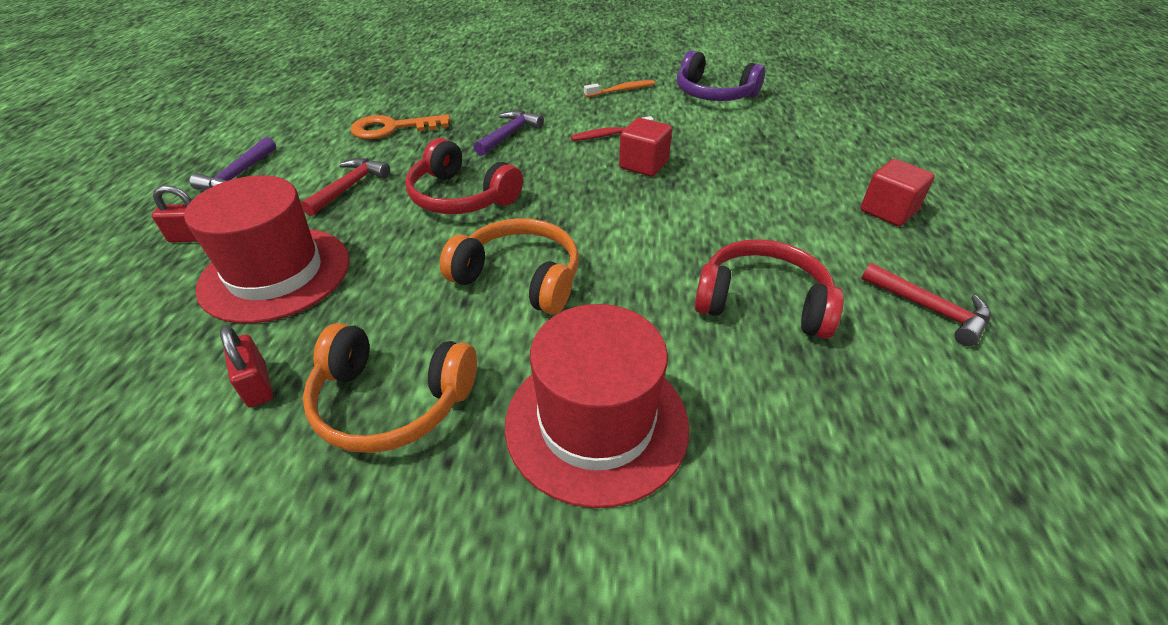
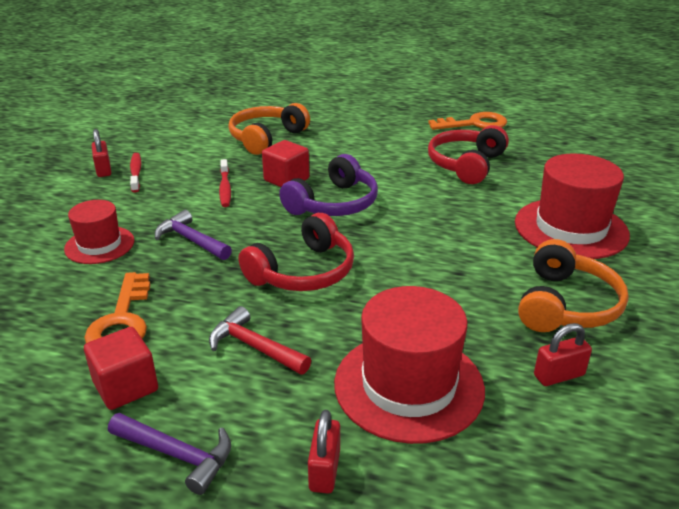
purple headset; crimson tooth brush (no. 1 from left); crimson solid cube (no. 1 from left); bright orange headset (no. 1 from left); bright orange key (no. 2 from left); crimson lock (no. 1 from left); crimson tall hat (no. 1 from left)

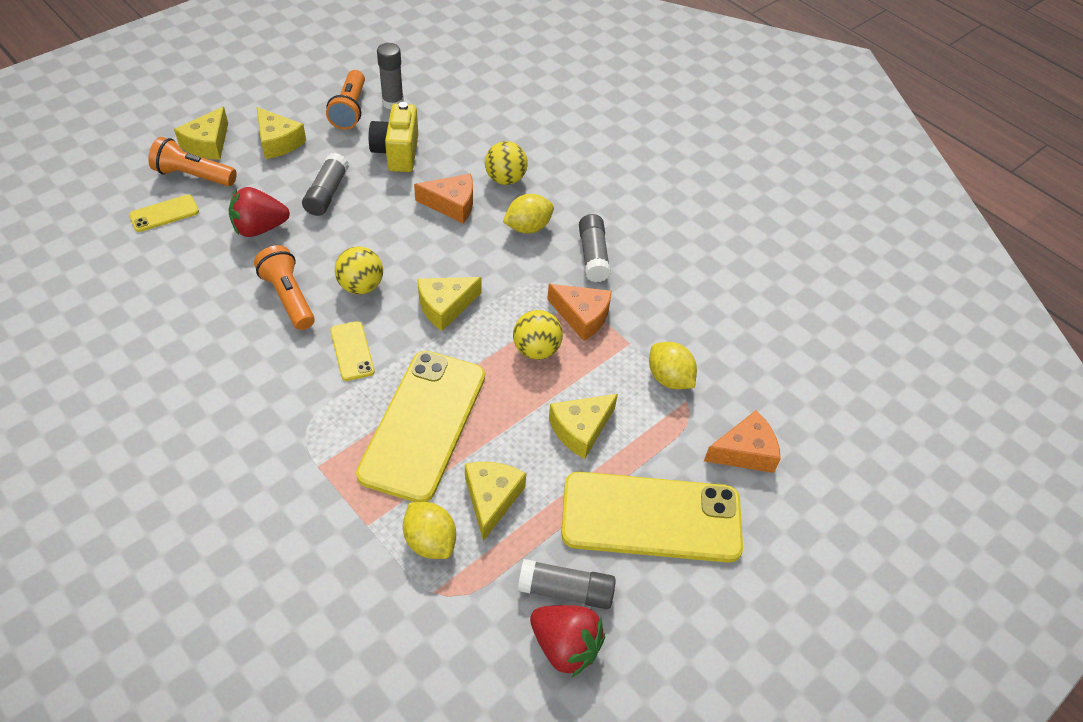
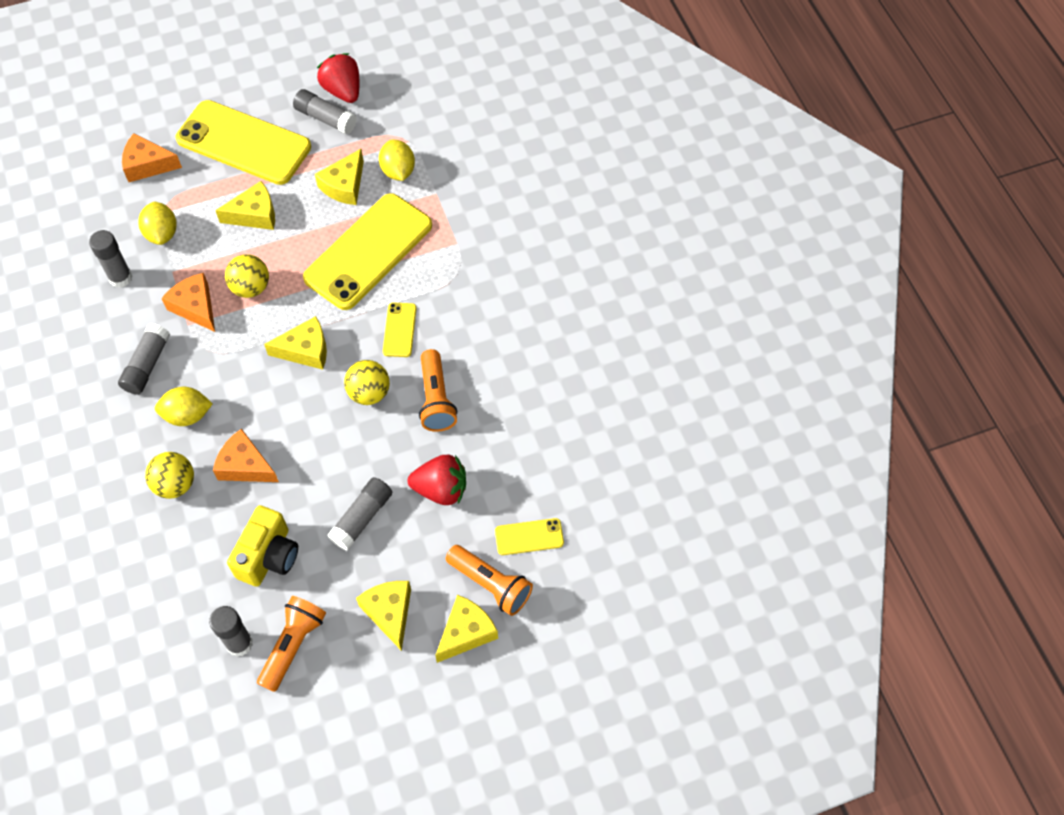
ash-grey stick of glue (no. 1 from left)

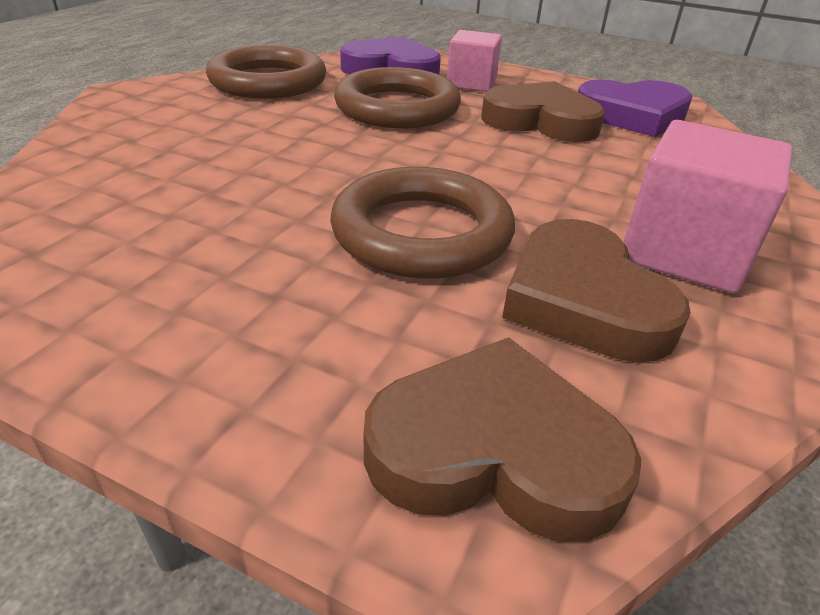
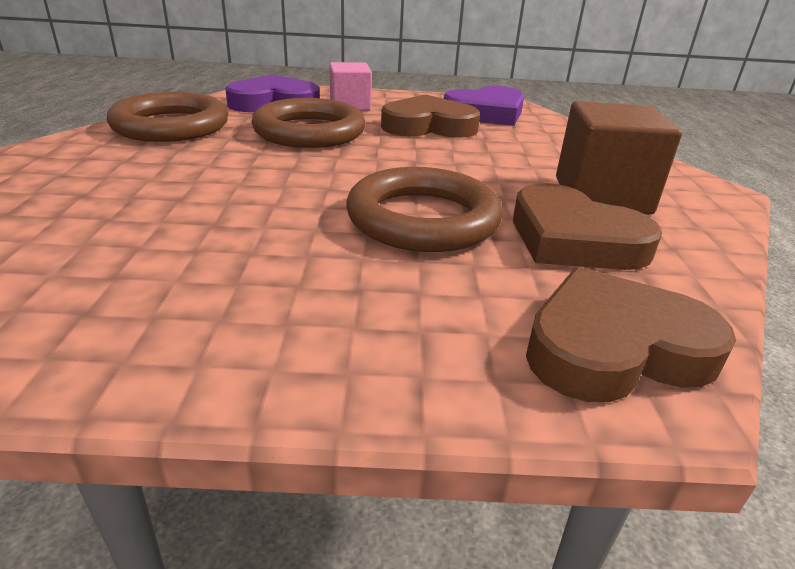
russet solid cube

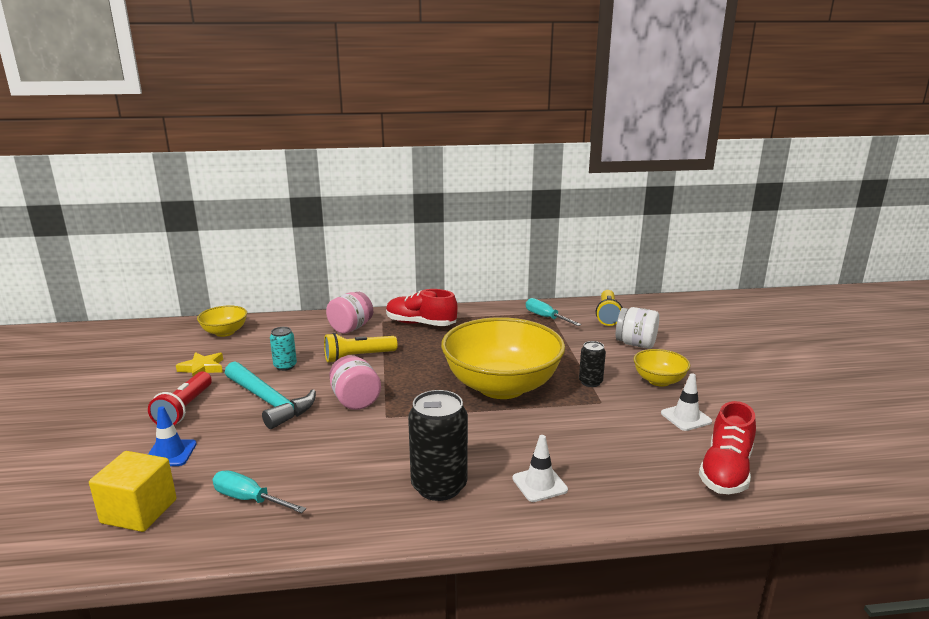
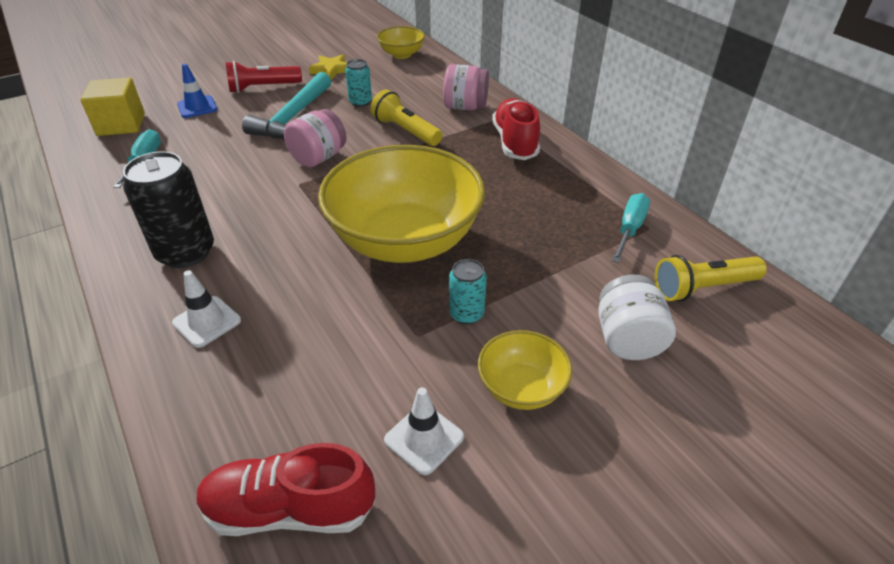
aqua can (no. 2 from left)

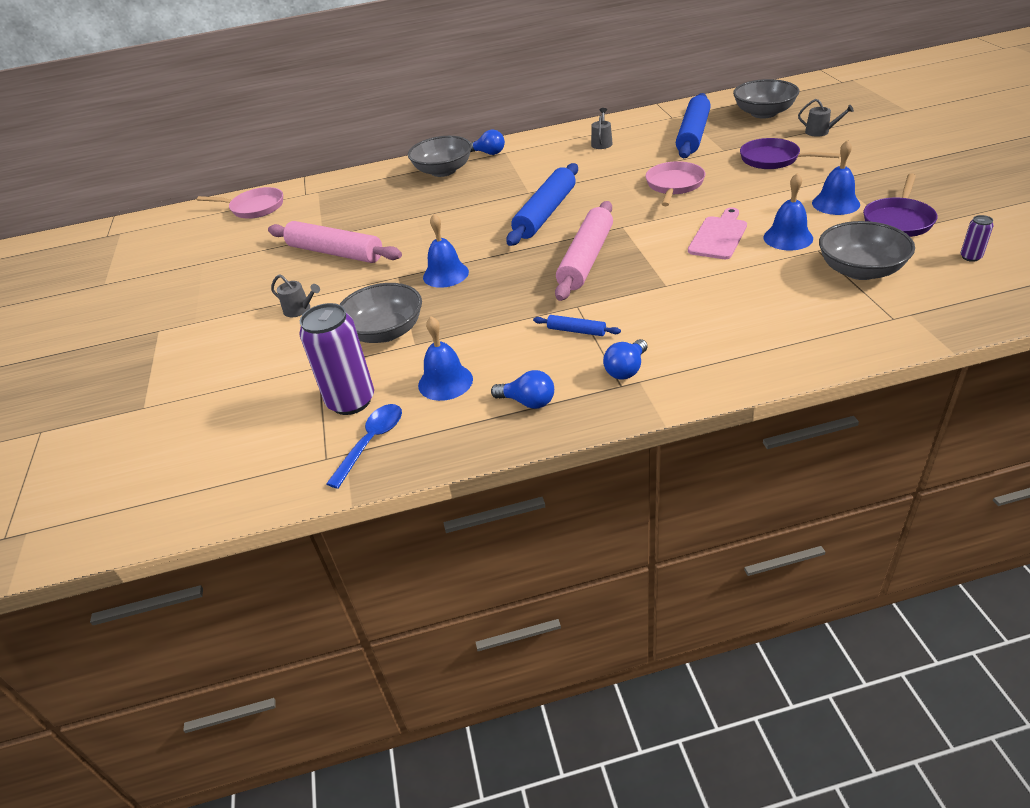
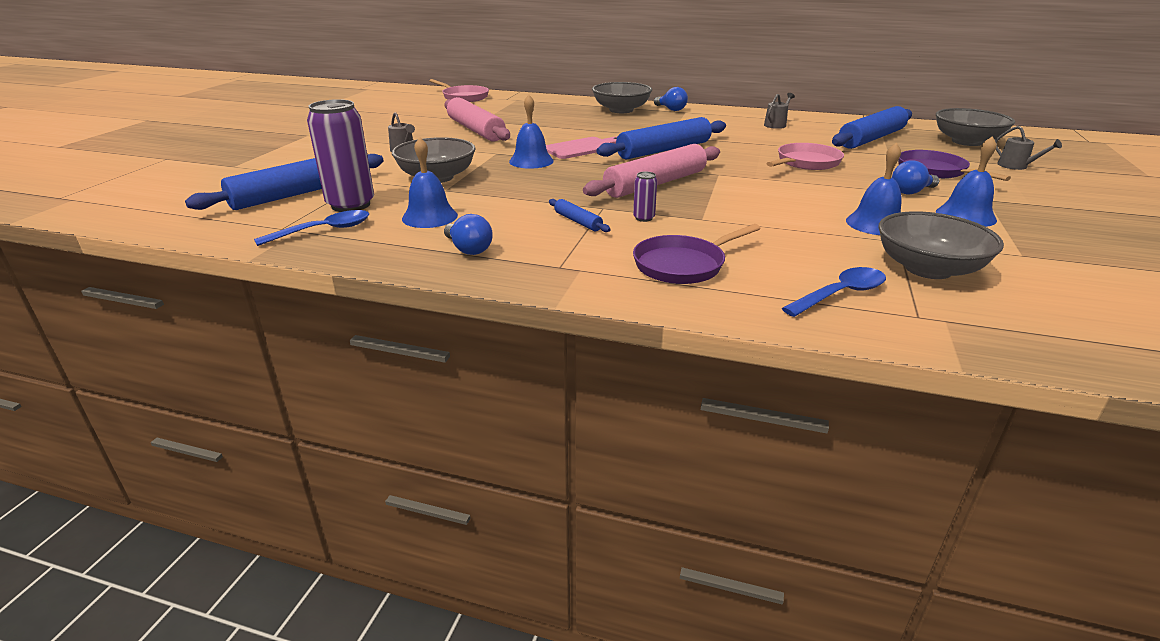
purple pan (no. 1 from left); rose-pink bread board; purple can (no. 2 from left); cobalt lightbulb (no. 3 from left); cobalt rolling pin (no. 1 from left); cobalt spoon (no. 2 from left)

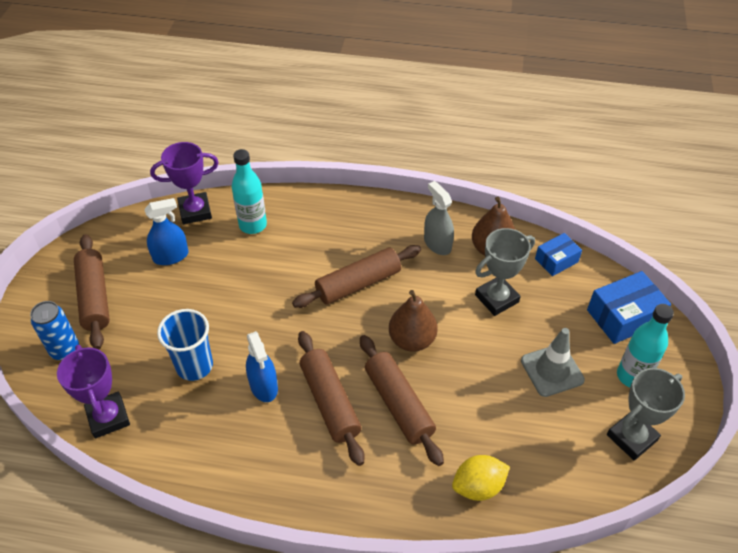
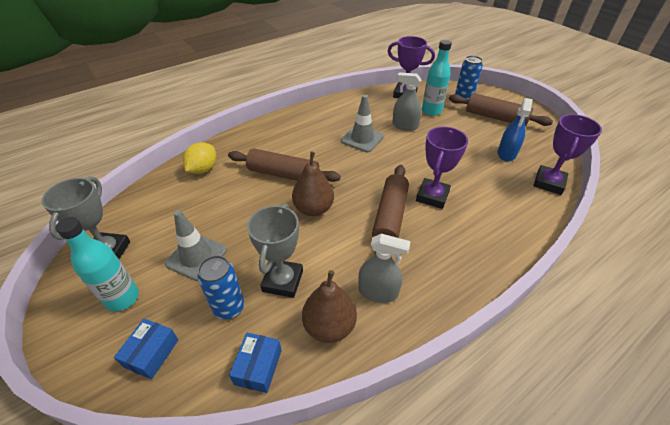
aqua drink bottle (no. 2 from left); cobalt parcel (no. 1 from left); ash-grey sprayer (no. 2 from left); ash-grey safety cone (no. 2 from left); russet rolling pin (no. 2 from left in the first image); purple prize cup (no. 2 from left); cobalt can (no. 1 from left)

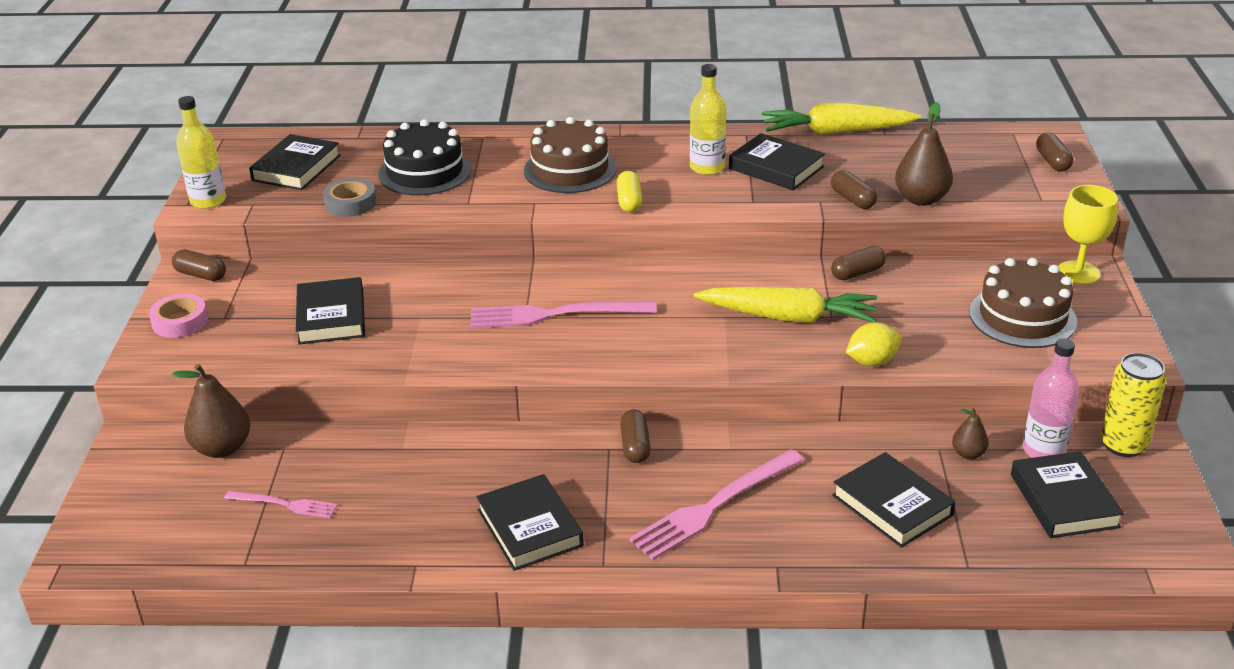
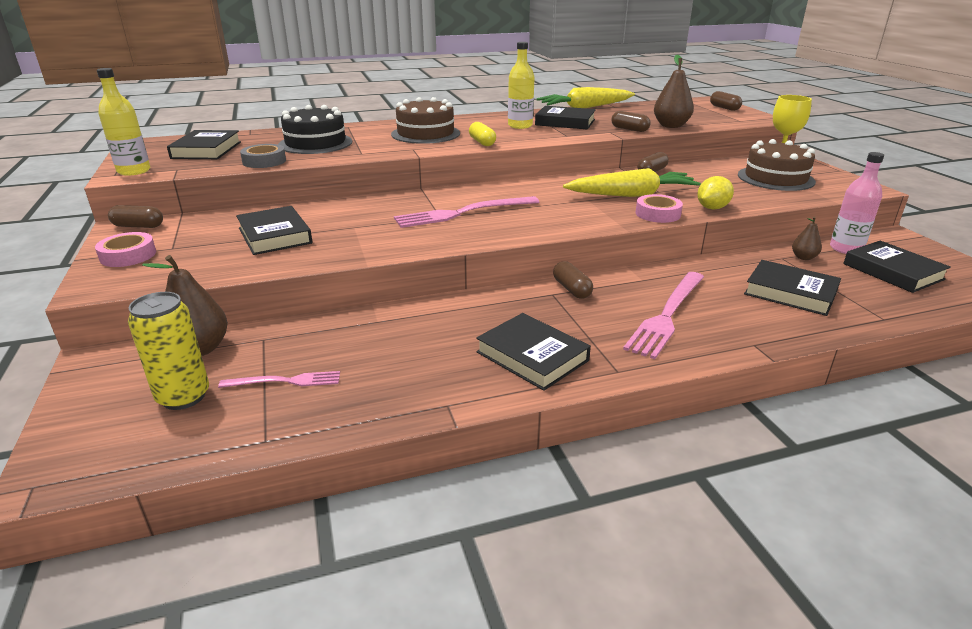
bright yellow can; rose-pink tape (no. 2 from left)

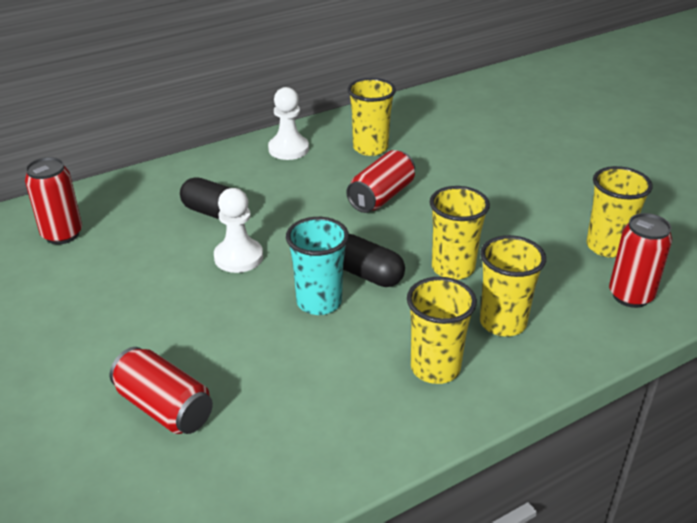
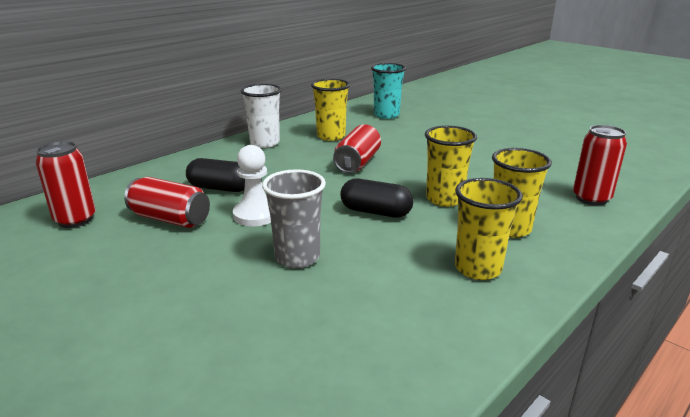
snow-white tumbler; bright yellow tumbler (no. 5 from left in the first image); aqua tumbler; crimson can (no. 2 from left); ash-grey tumbler

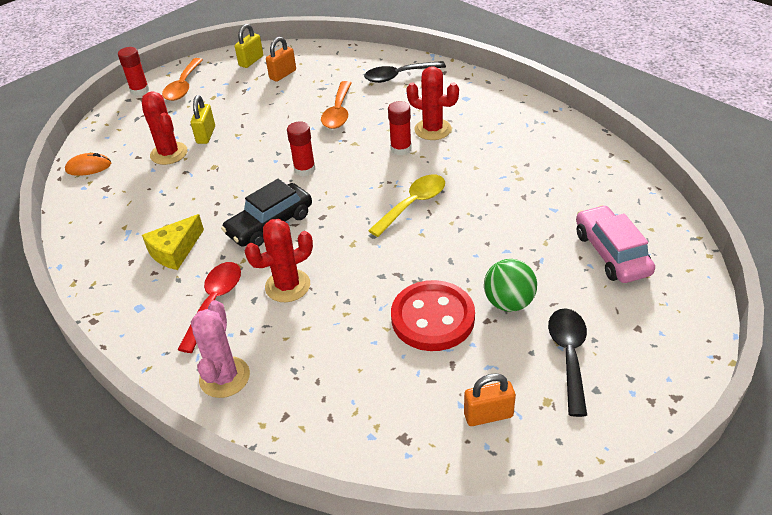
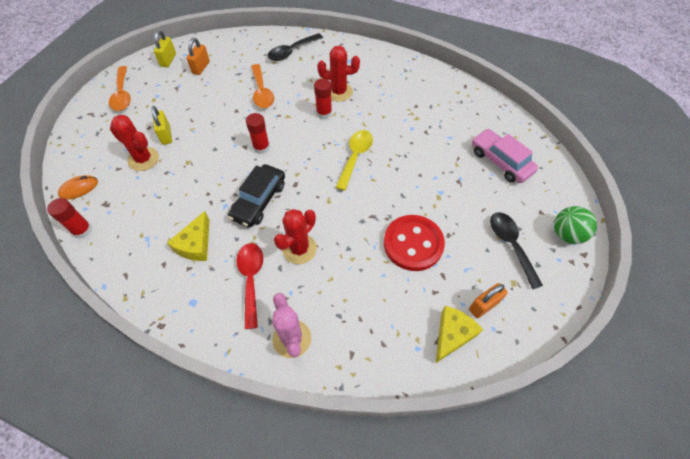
crimson stick of glue (no. 1 from left); green play ball; bright yellow cheese wedge (no. 2 from left)

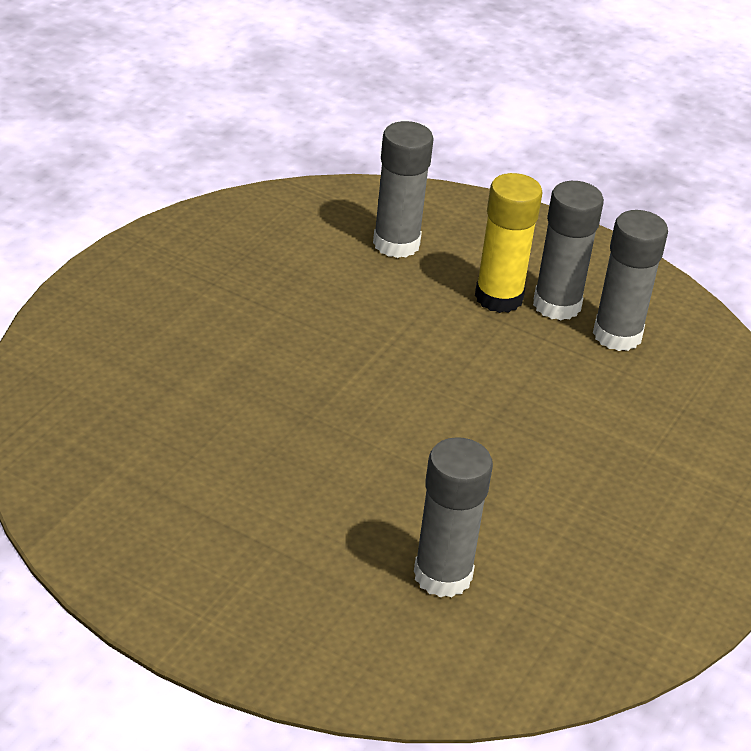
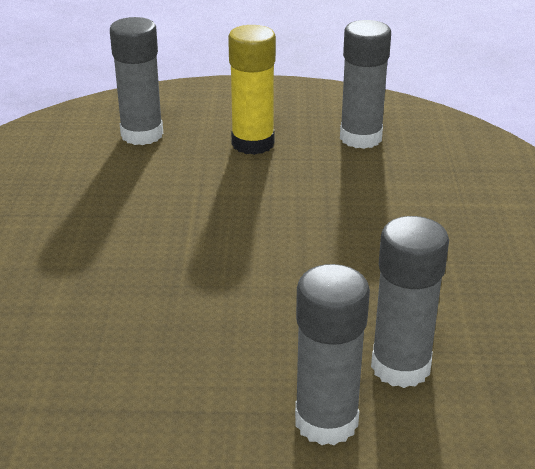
ash-grey stick of glue (no. 2 from left)

